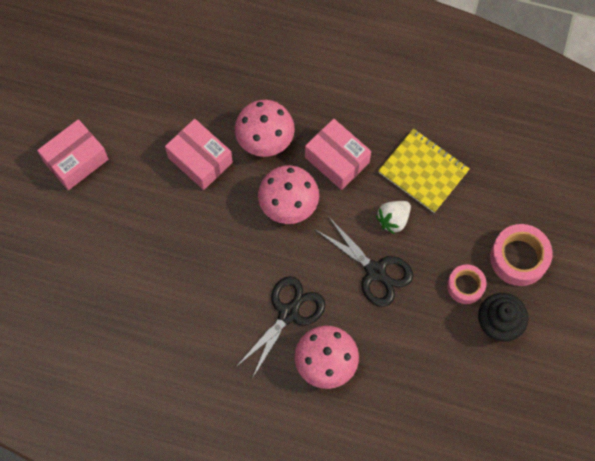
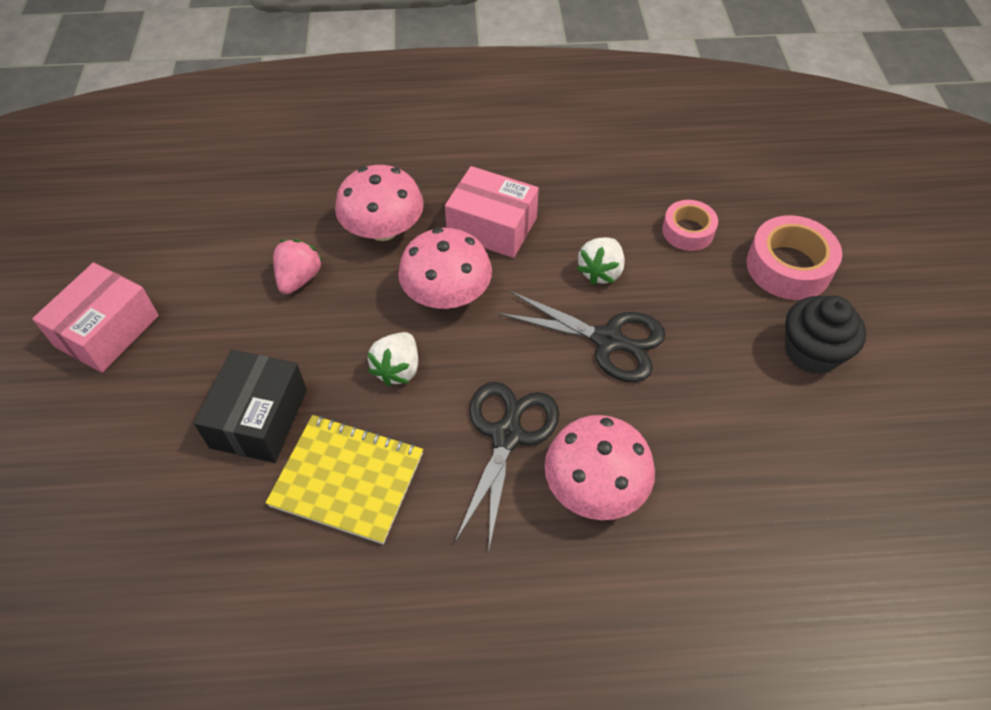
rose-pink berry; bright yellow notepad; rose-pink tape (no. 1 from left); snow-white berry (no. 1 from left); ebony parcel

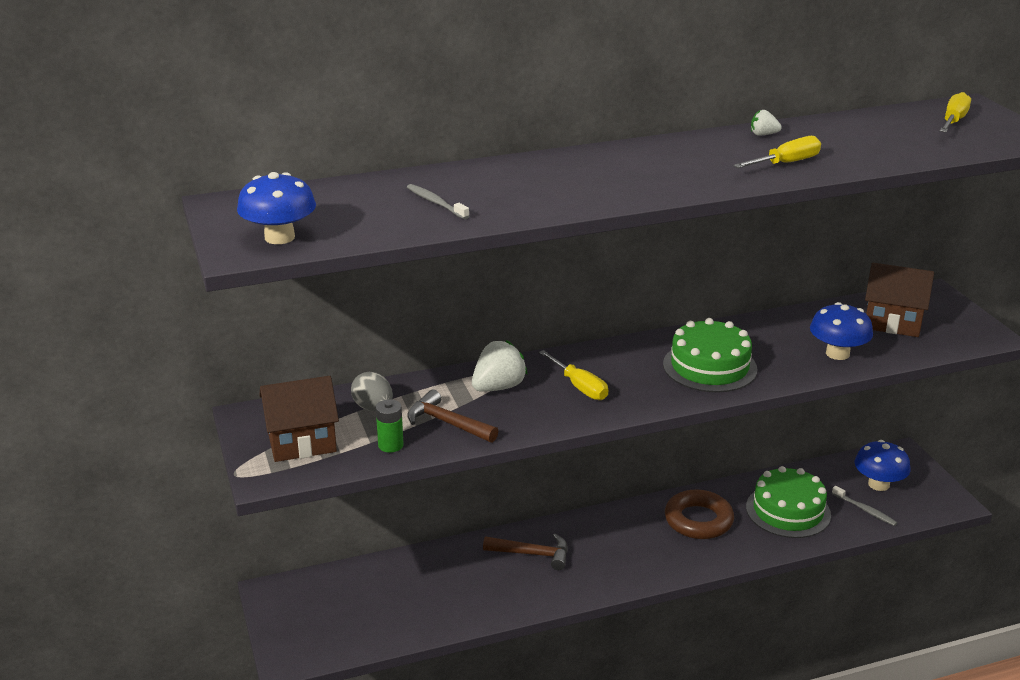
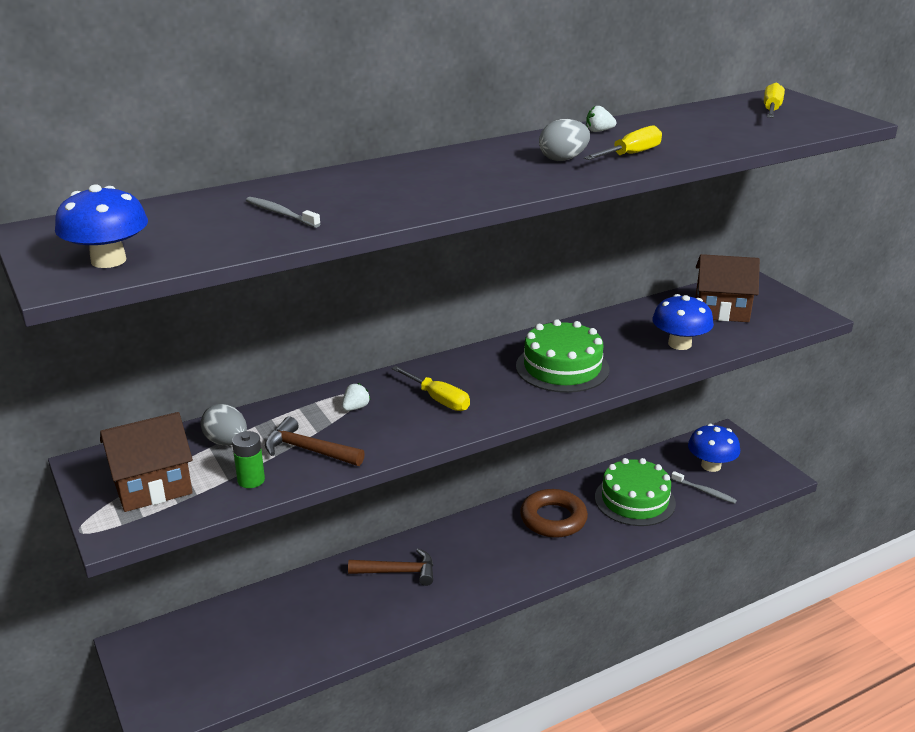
snow-white berry (no. 1 from left); ash-grey egg shape (no. 2 from left)

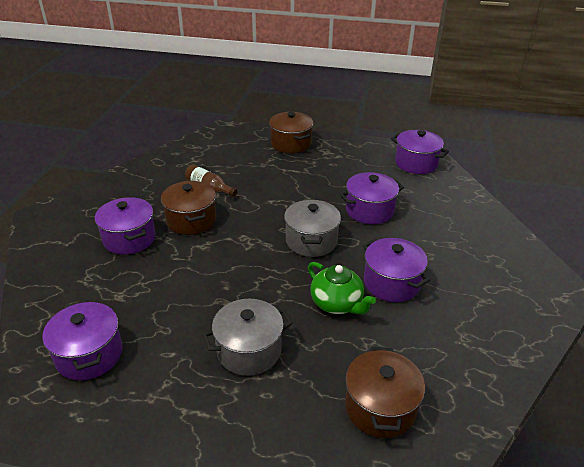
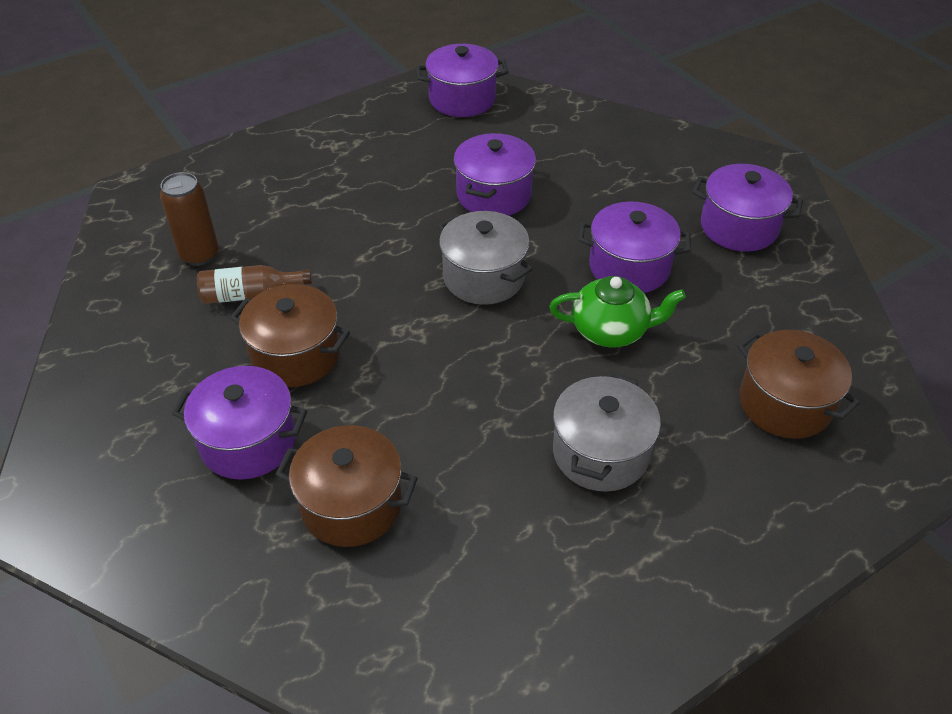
russet cooking pot (no. 2 from left); purple cooking pot (no. 5 from left); russet can

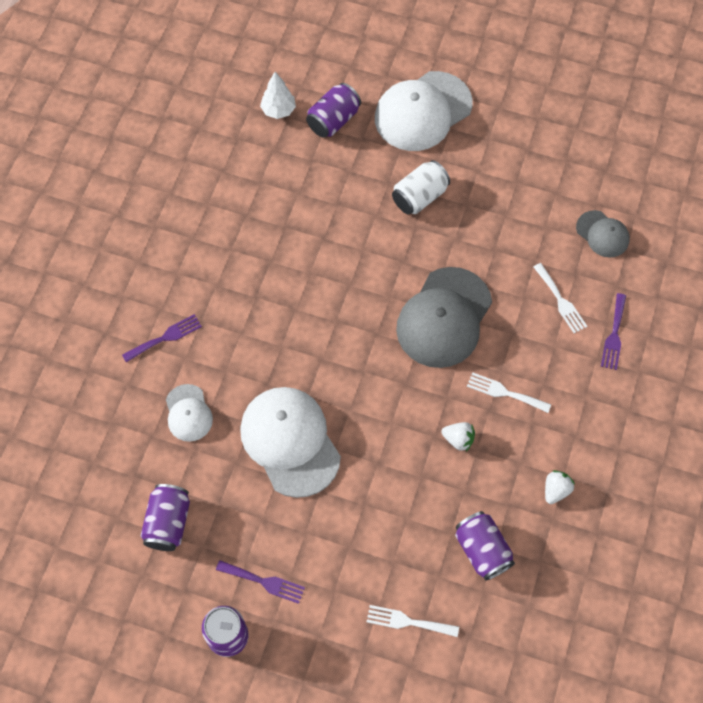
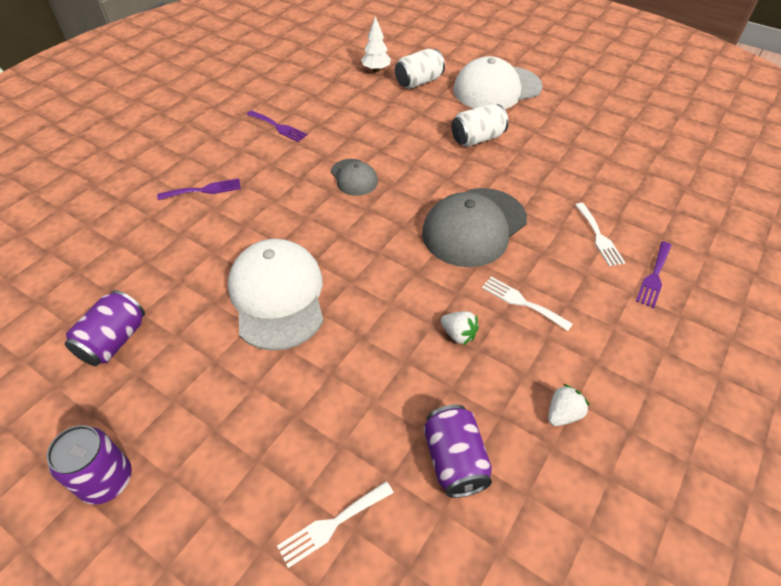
snow-white can (no. 1 from left); ash-grey peaked cap (no. 1 from left); snow-white peaked cap (no. 1 from left in the first image); purple table fork (no. 2 from left); snow-white table fork (no. 1 from left)

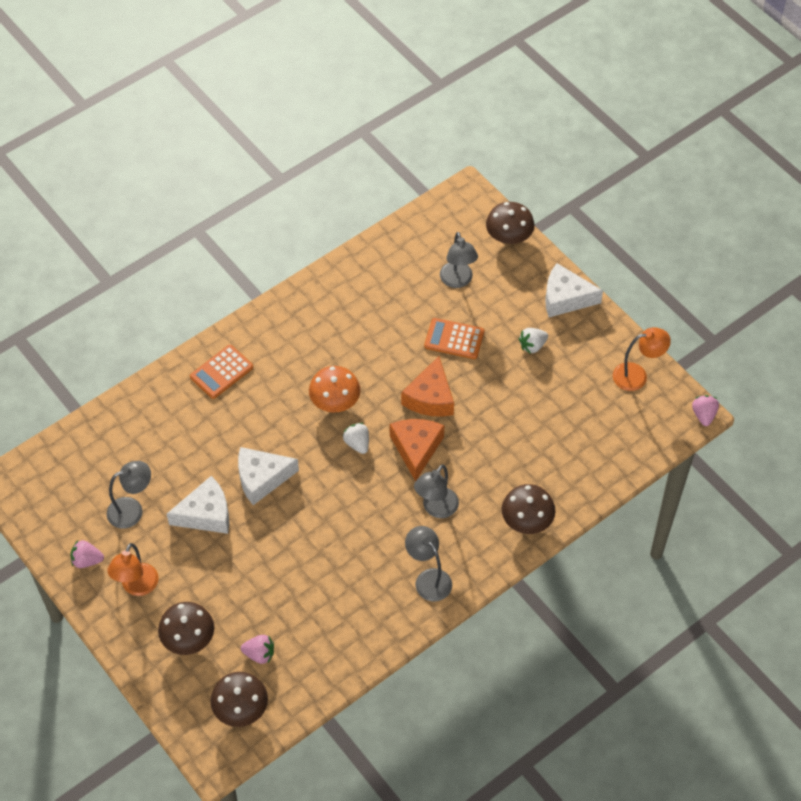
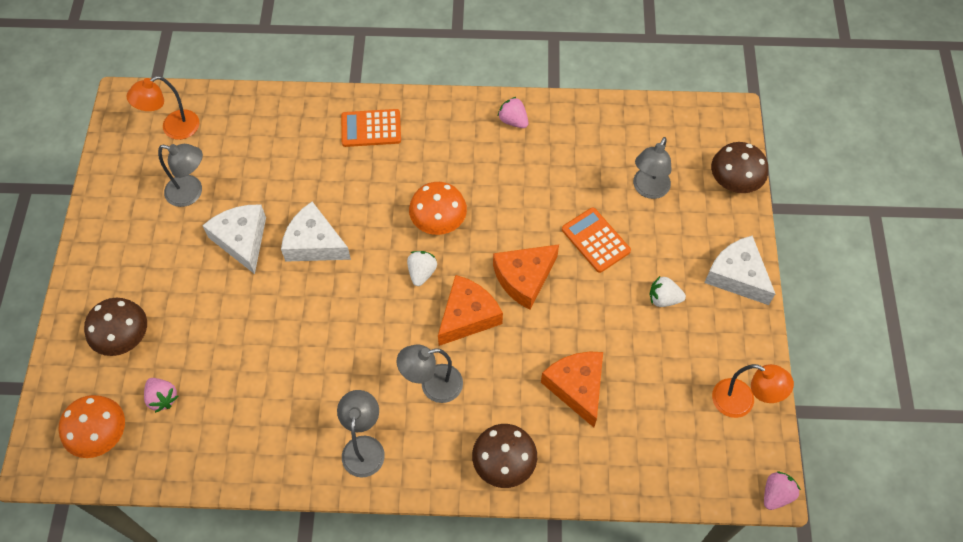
snow-white cheese wedge (no. 1 from left); rose-pink berry (no. 2 from left); bright orange desk lamp (no. 1 from left); bright orange mushroom (no. 1 from left); bright orange cheese wedge (no. 3 from left)

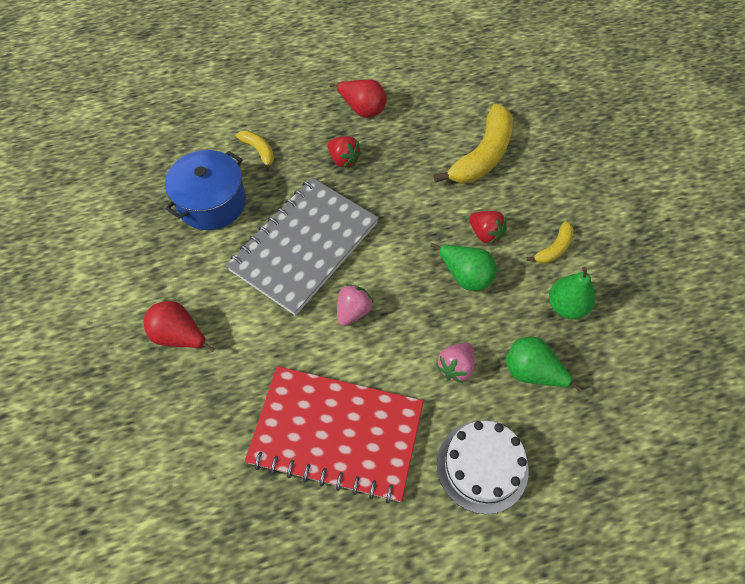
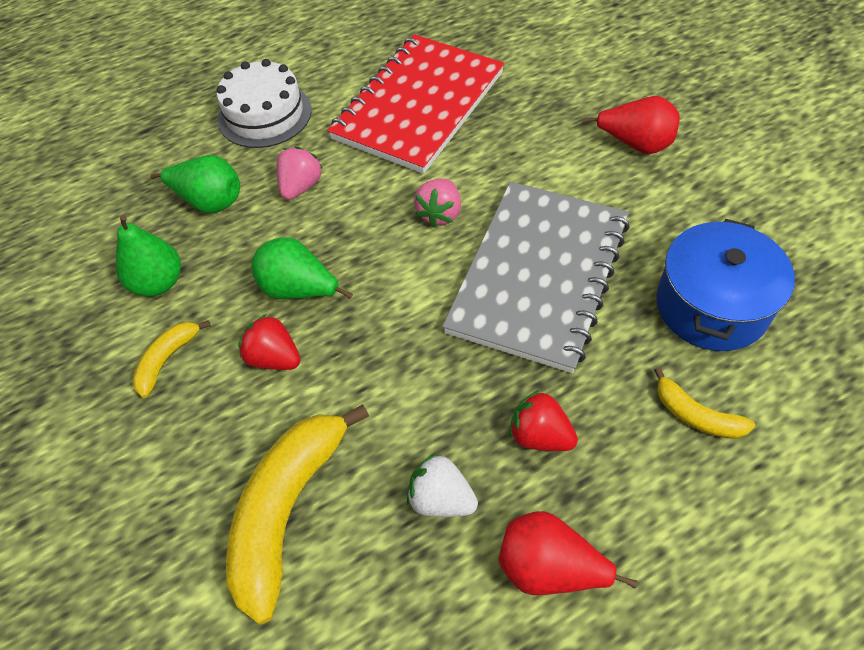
crimson notepad; snow-white berry

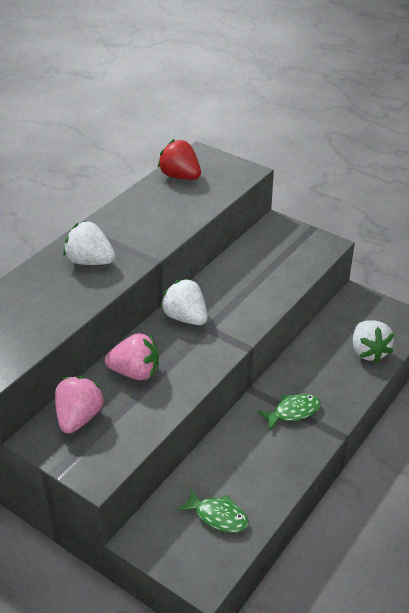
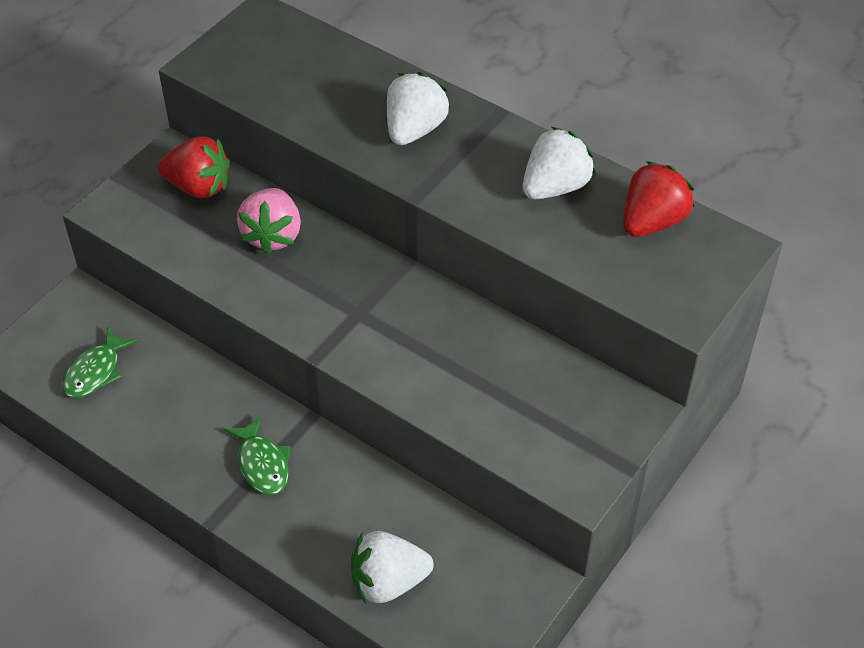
snow-white berry (no. 3 from left); crimson berry (no. 1 from left)

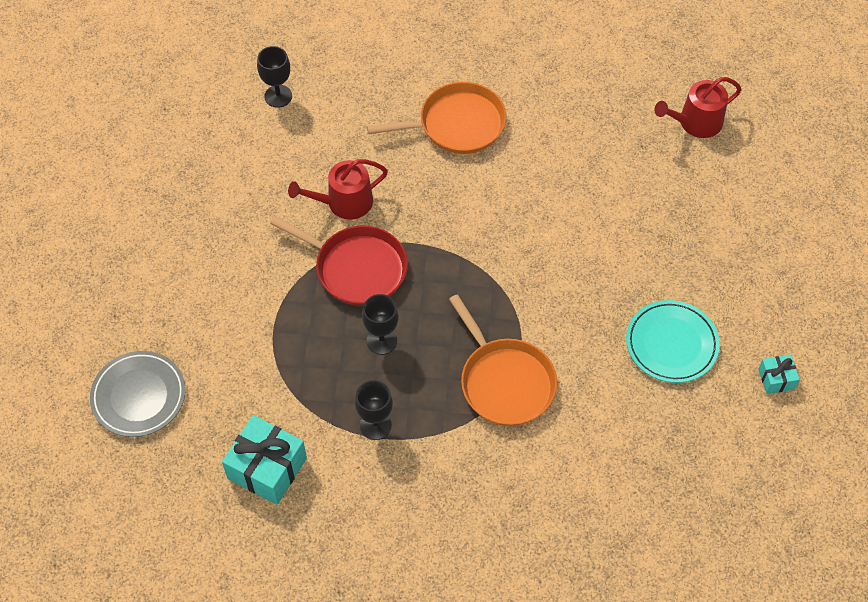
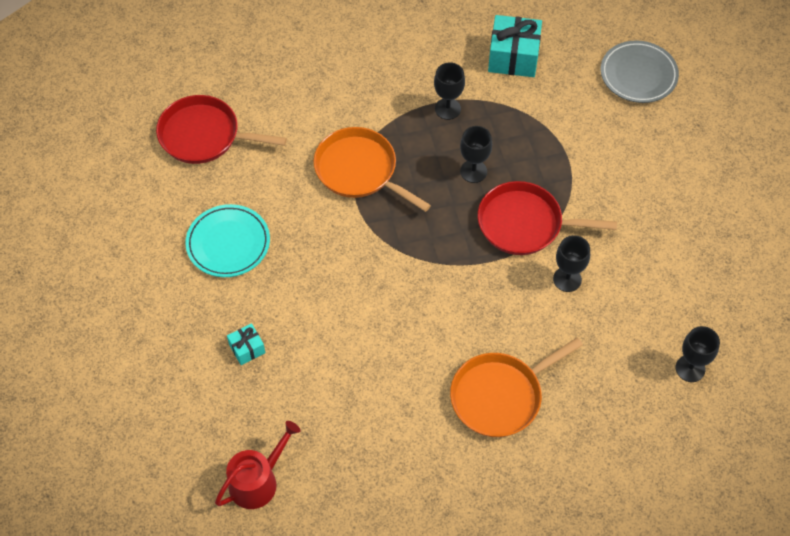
ebony wine glass (no. 3 from left); aqua present (no. 1 from left); crimson pan (no. 1 from left)

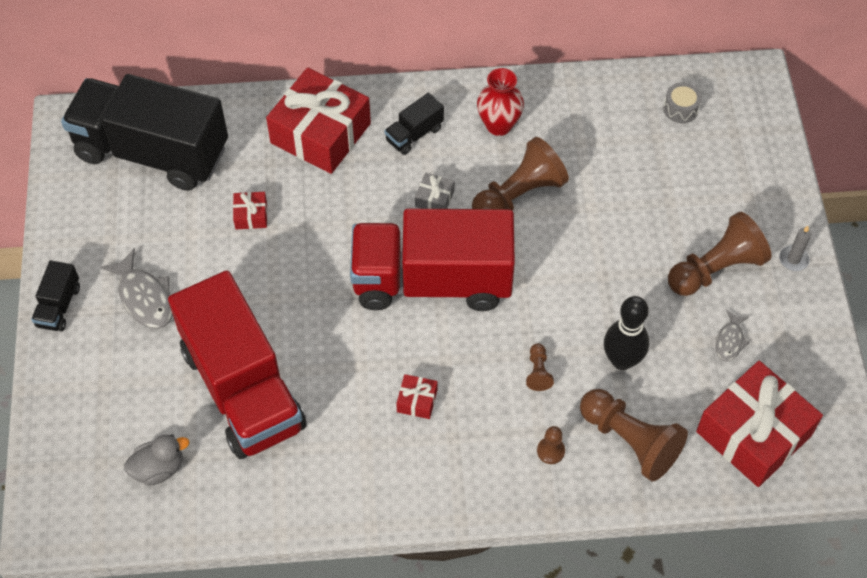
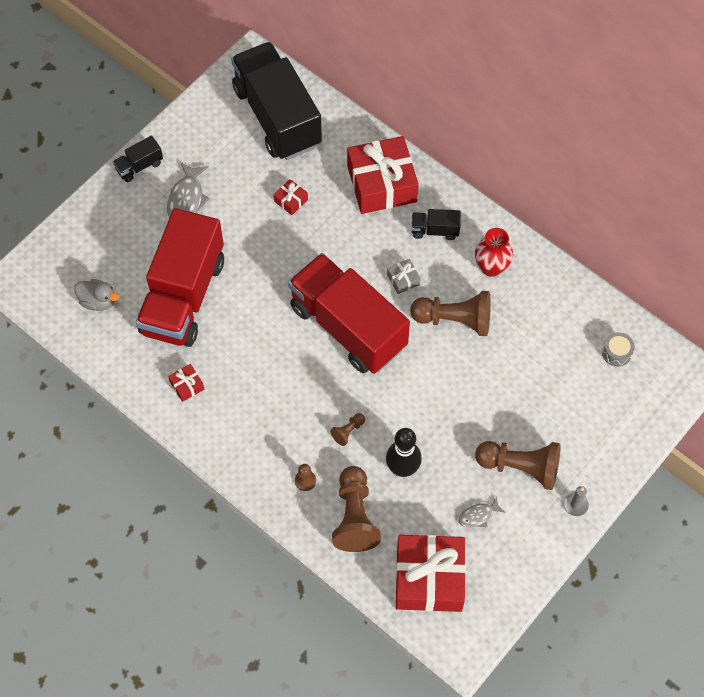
crimson present (no. 1 from left)

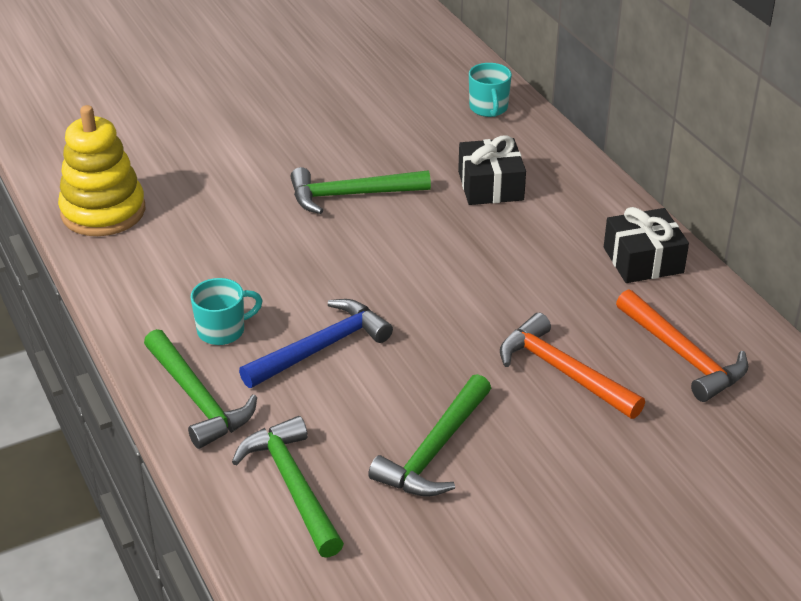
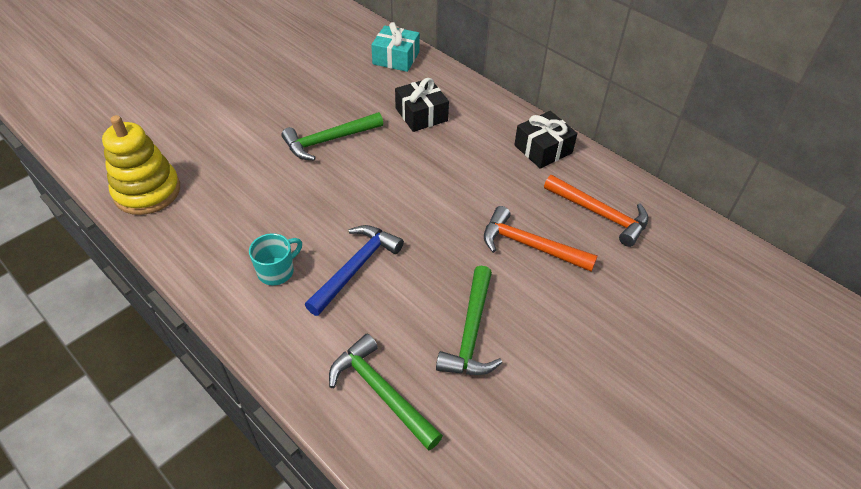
aqua present; green carpenter's hammer (no. 1 from left in the first image)

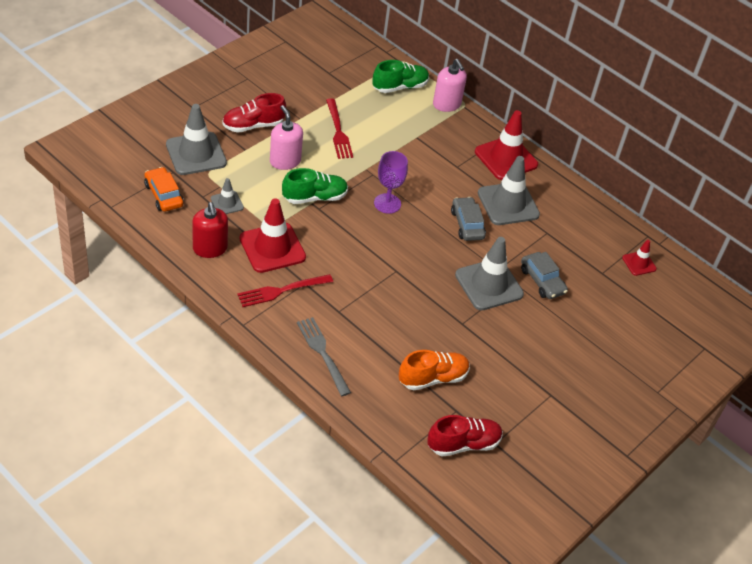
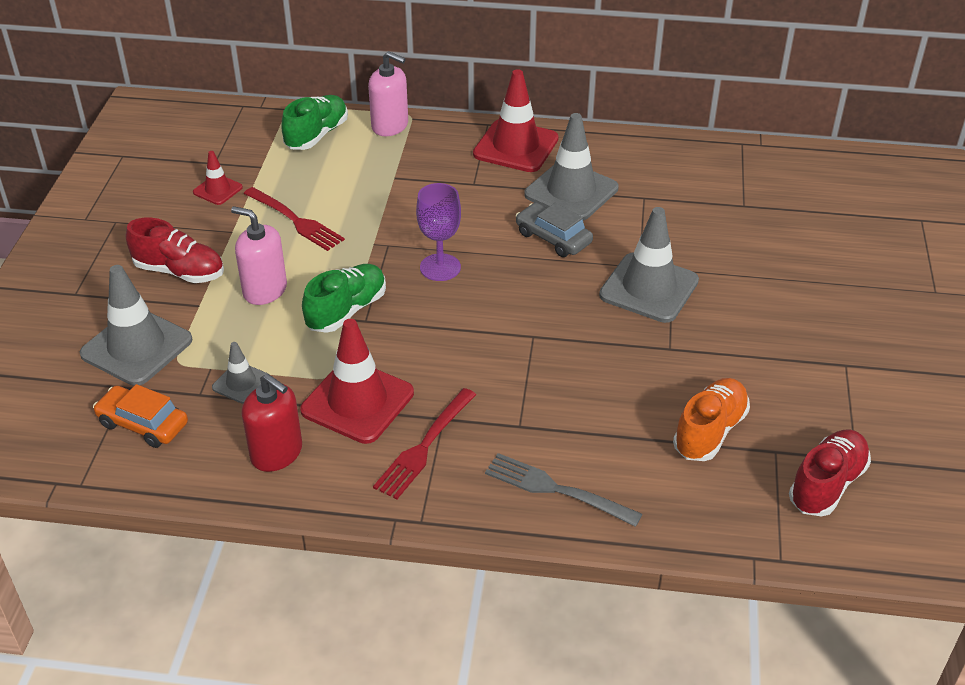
crimson shoe (no. 1 from left); crimson safety cone (no. 1 from left); ash-grey car (no. 2 from left in the first image)

